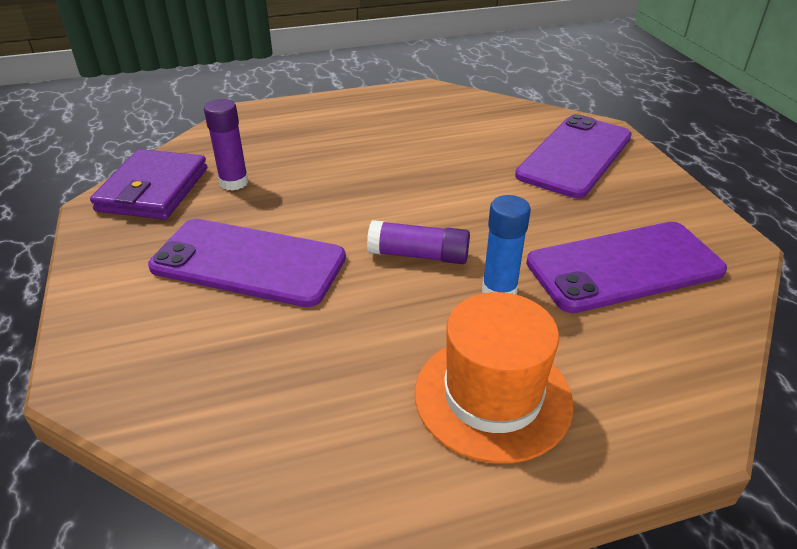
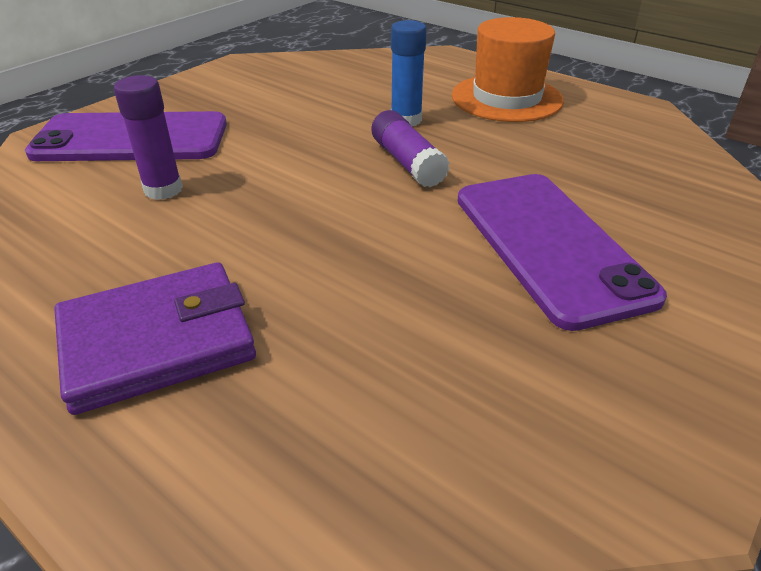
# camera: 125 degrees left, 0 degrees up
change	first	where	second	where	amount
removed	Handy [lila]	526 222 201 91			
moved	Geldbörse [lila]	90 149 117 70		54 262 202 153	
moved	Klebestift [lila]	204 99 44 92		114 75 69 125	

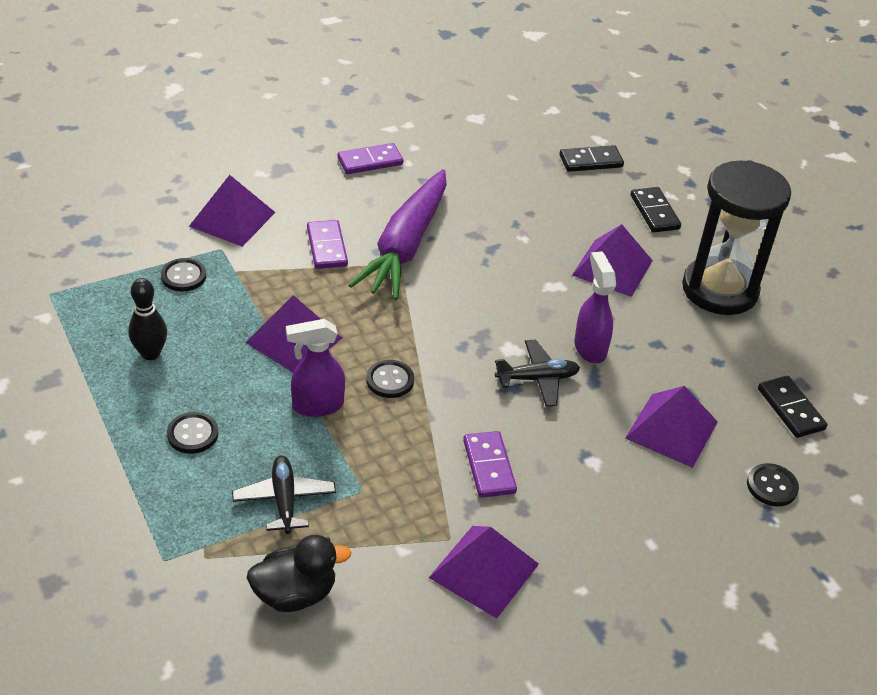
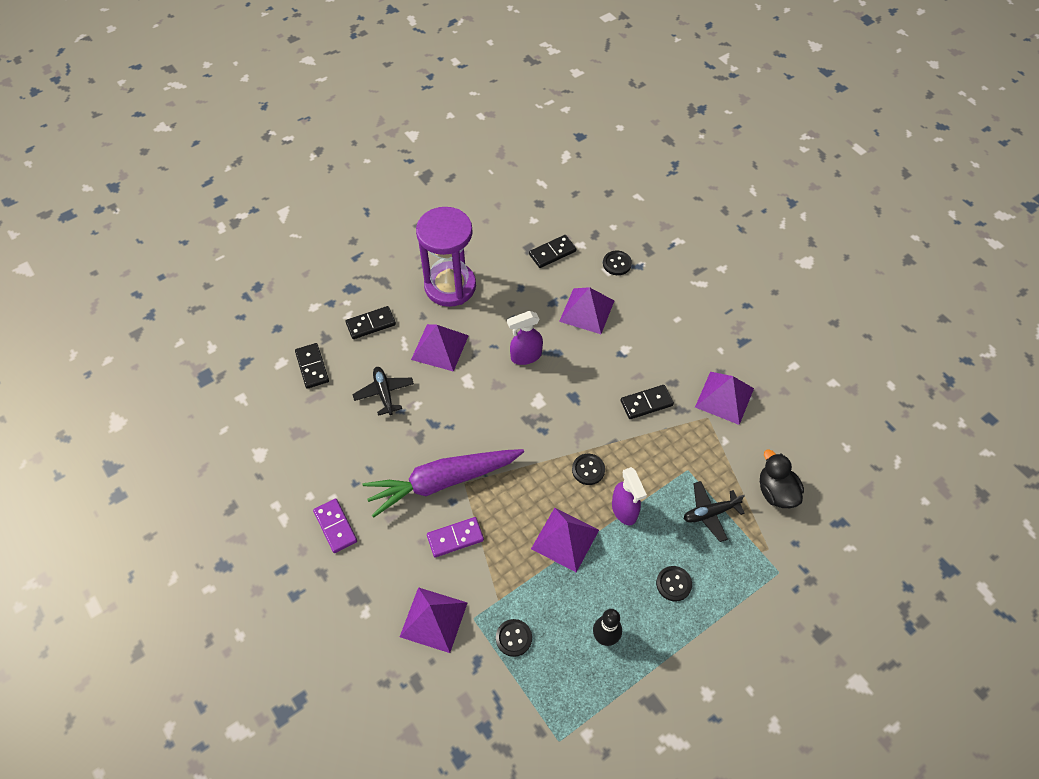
# camera: 95 degrees left, 15 degrees up
change	first	where	second	where	amount
moved	Flugzeug [schwarz]	495 339 85 68		352 367 62 49	
recoloured	Dominostein [lila]	463 431 54 67	Dominostein [schwarz]	620 385 54 34	
recoloured	Sanduhr [schwarz]	682 160 109 155	Sanduhr [lila]	416 207 60 100	
turned	Karotte [lila]	349 169 98 131		363 449 161 69	150 degrees clockwise

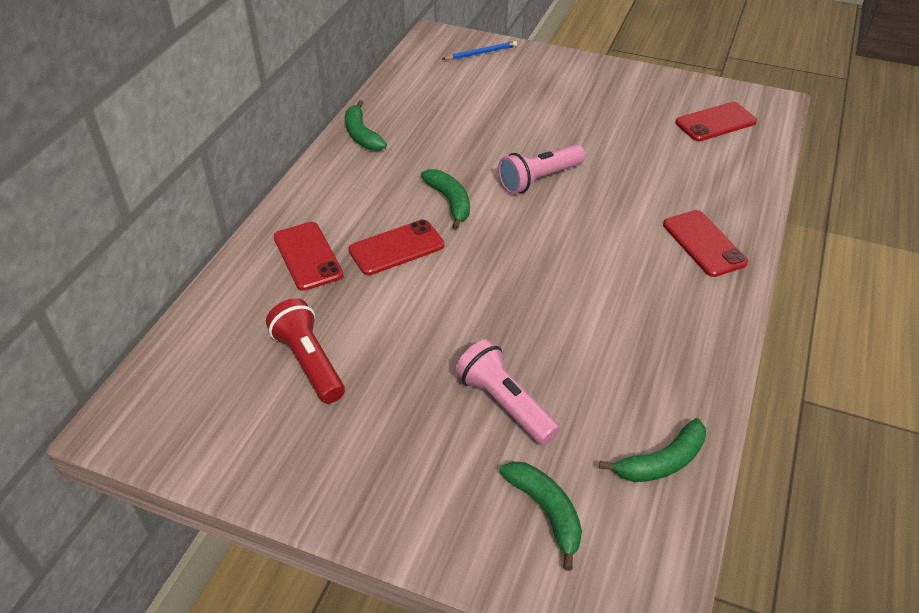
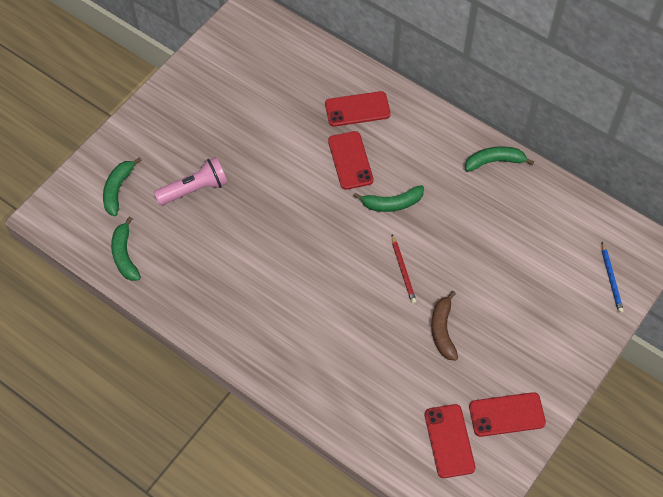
# camera: 105 degrees right, 15 degrees up
change	first	where	second	where	amount
removed	Taschenlampe [rot]	266 298 79 106			
added			Banane [braun]	431 291 27 70	
moved	Handy [rot]	663 210 85 67		469 392 77 45	
replaced	Taschenlampe [rosa]	498 144 87 50	Bleistift [rot]	392 235 25 69	
turned	Banane [grün]	499 462 83 109		103 157 39 59	120 degrees clockwise

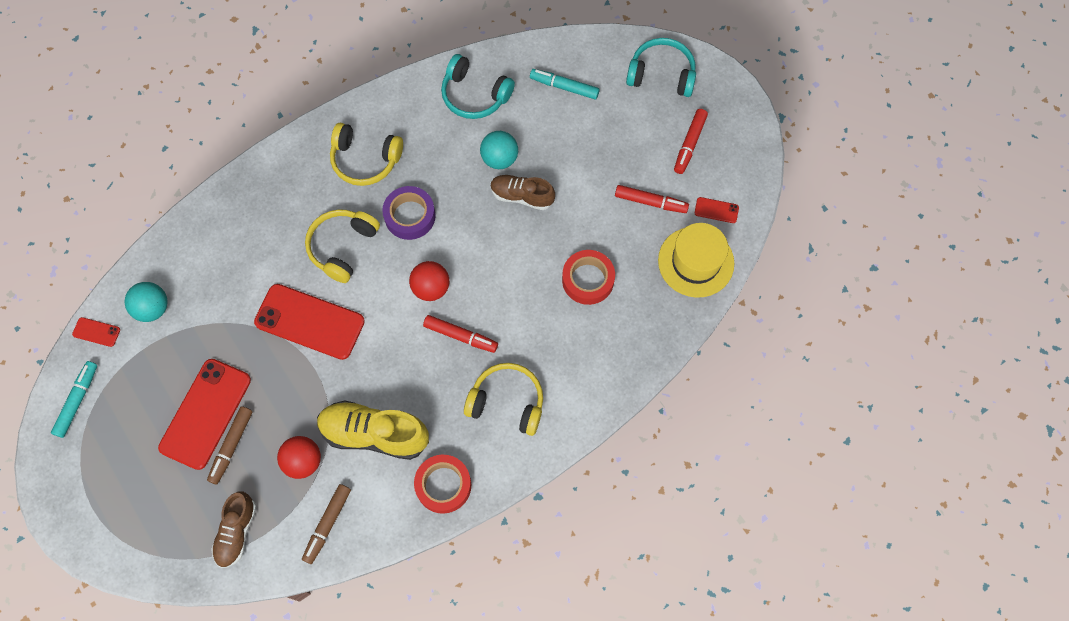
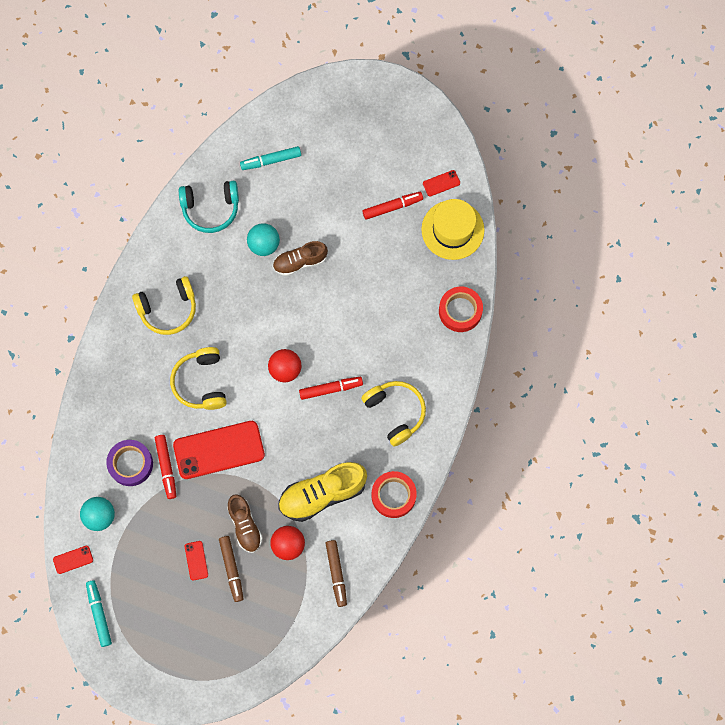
# camera: 35 degrees left, 5 degrees up
change	first	where	second	where	amount
removed	Kopfhörer [türkis]	626 38 70 59			
moved	Schuh [braun]	211 491 45 77		227 494 35 59	
moved	Klebeband [lila]	382 186 53 54		106 440 47 46	
moved	Klebeband [rot]	562 250 53 55		439 287 44 45	
moved	Filzstift [rot]	674 109 34 65		155 435 21 64	
turned	Kopfhörer [gelb]	464 363 79 73		361 381 65 65	75 degrees clockwise
resized	Handy [rot]	158 359 93 111		185 541 23 40	x0.43

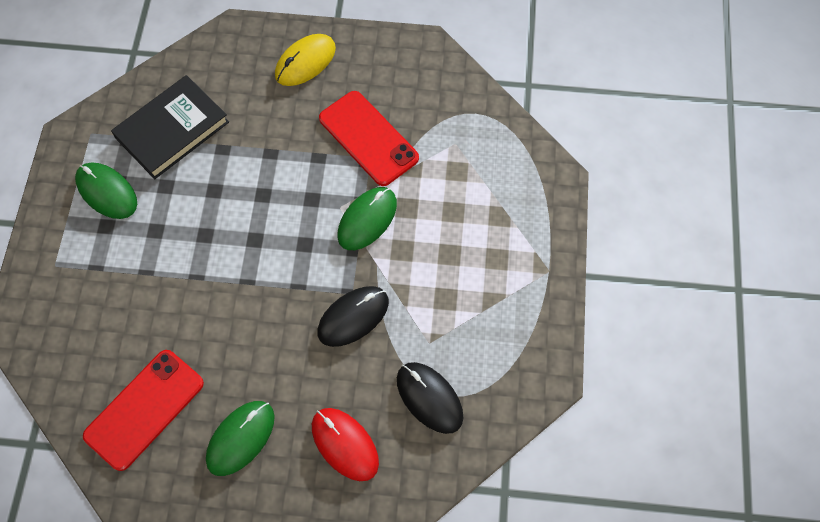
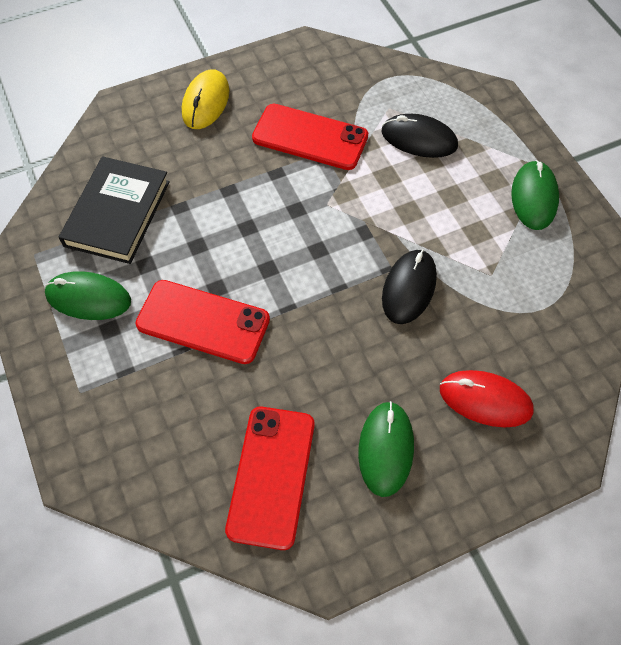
# camera: 30 degrees left, 5 degrees down
change	first	where	second	where	amount
added			Handy [rot]	135 280 135 84	
moved	Computermaus [grün]	337 187 60 63		511 160 48 70	
moved	Computermaus [schwarz]	397 362 66 72		382 114 76 44	

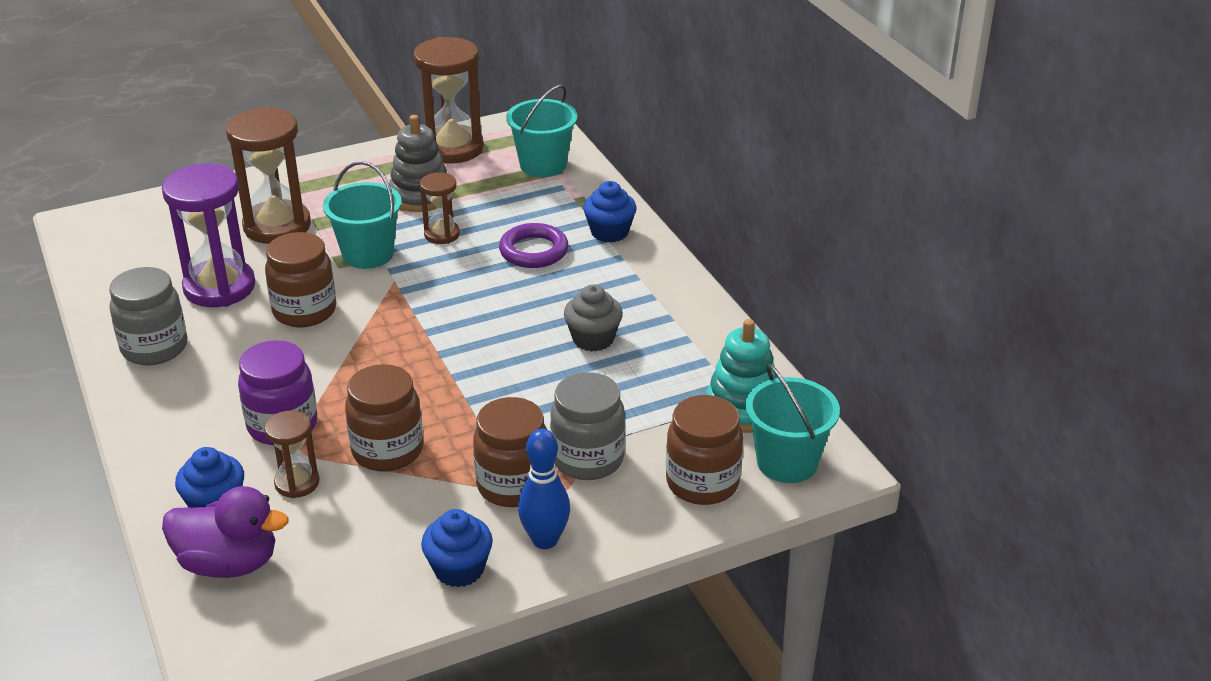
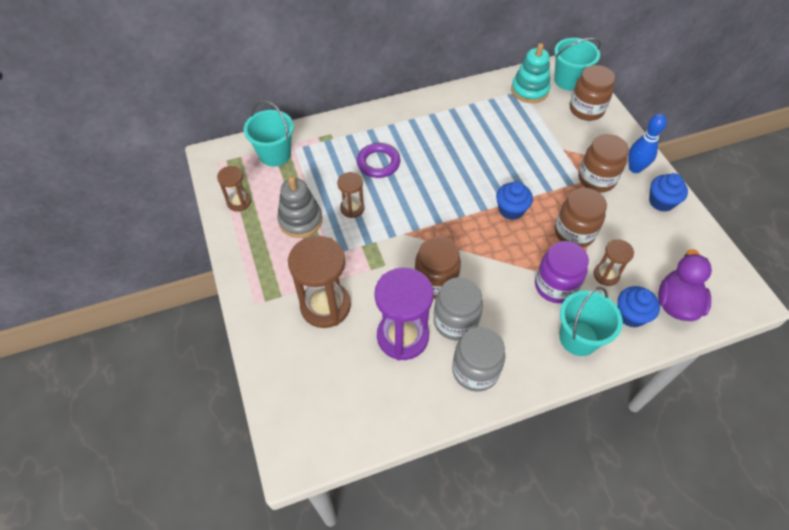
# camera: 85 degrees left, 20 degrees up
change	first	where	second	where	amount
removed	Muffin [grau]	564 284 59 68			
moved	Eimer [türkis]	323 161 79 108		560 287 63 69	
moved	Einmachglas [grau]	550 372 75 108		433 277 50 64	
moved	Muffin [blau]	583 181 54 61		496 181 37 39	
resized	Sanduhr [braun]	414 37 70 127		217 166 34 46	x0.53

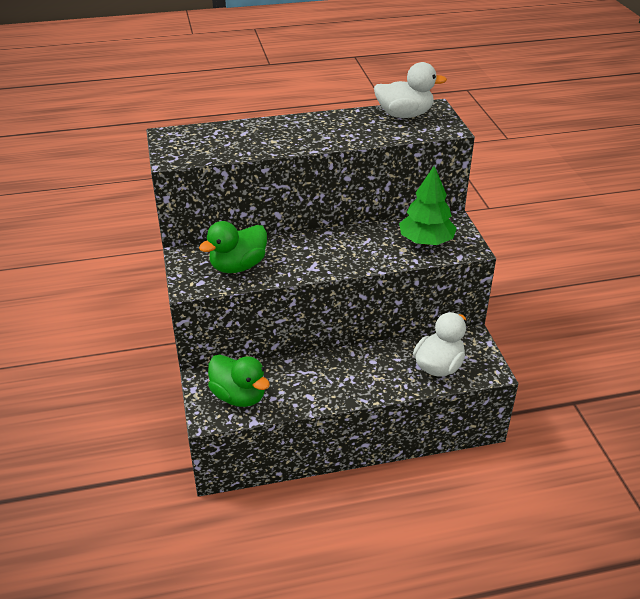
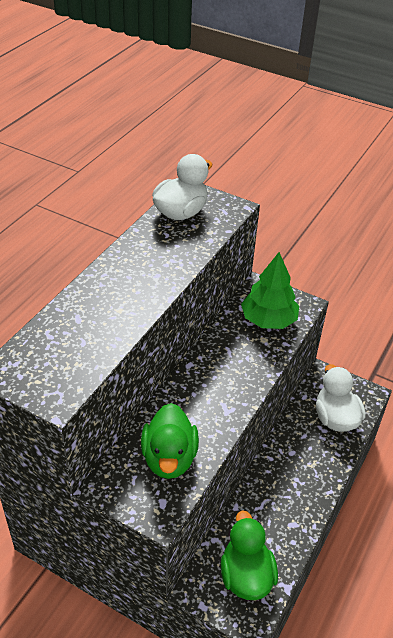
# camera: 50 degrees left, 5 degrees up
change	first	where	second	where	amount
turned	Ente [grün]	208 355 62 52		221 510 57 90	90 degrees counterclockwise

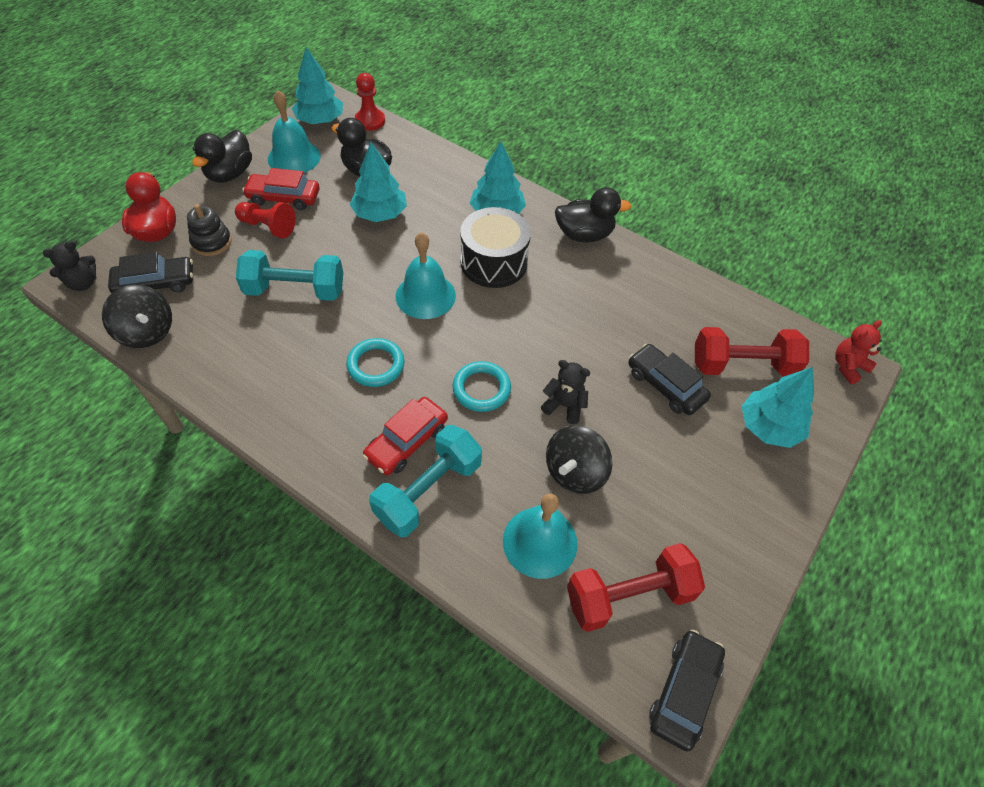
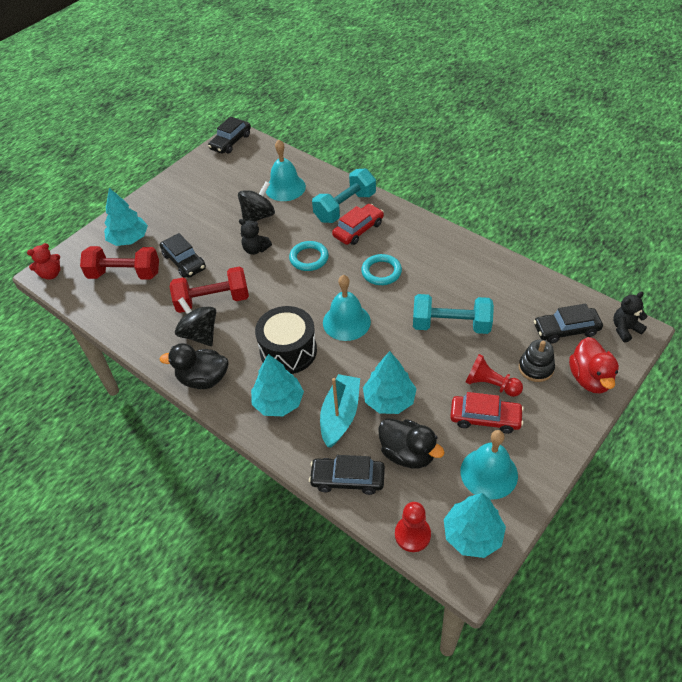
# camera: 170 degrees left, 5 degrees down
change	first	where	second	where	amount
removed	Ente [schwarz]	192 130 60 53			
added			Auto [schwarz]	309 455 76 40	
added			Boot [türkis]	320 374 40 74	
moved	Kreisel [schwarz]	102 285 70 63		175 297 41 49	
moved	Hantel [rot]	567 543 138 89		170 266 79 47	

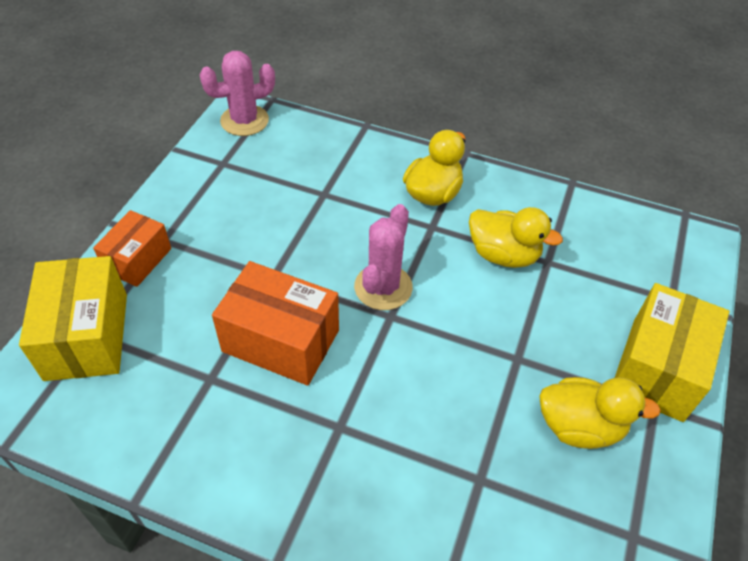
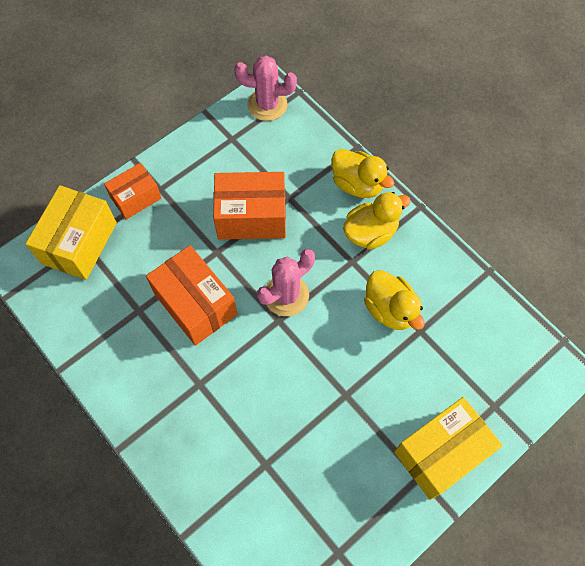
# camera: 30 degrees right, 15 degrees up
change	first	where	second	where	amount
added			Schachtel [orange]	213 172 73 68	
moved	Ente [gelb]	539 377 122 72		332 149 62 49	

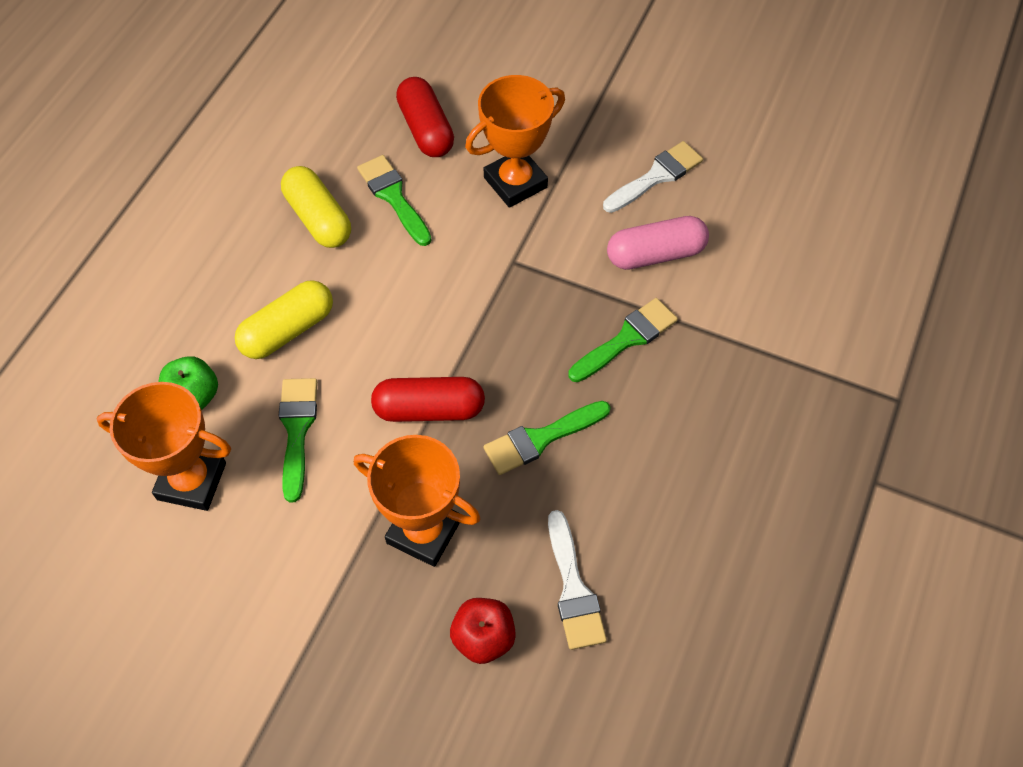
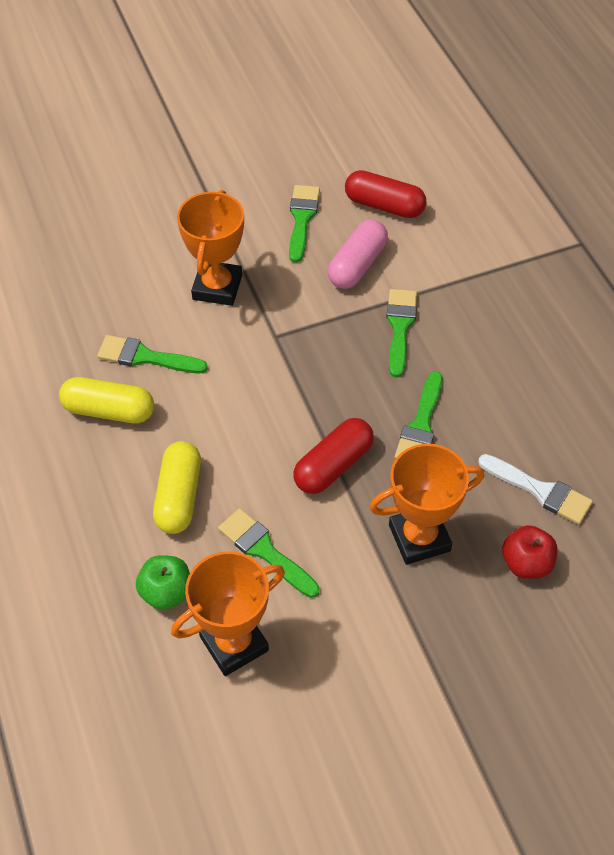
# camera: 45 degrees left, 5 degrees down
change	first	where	second	where	amount
moved	Kapsel [rot]	396 77 58 80		345 170 82 48	
recoloured	Pinsel [weiß]	603 141 100 72	Pinsel [grün]	289 185 31 78	

